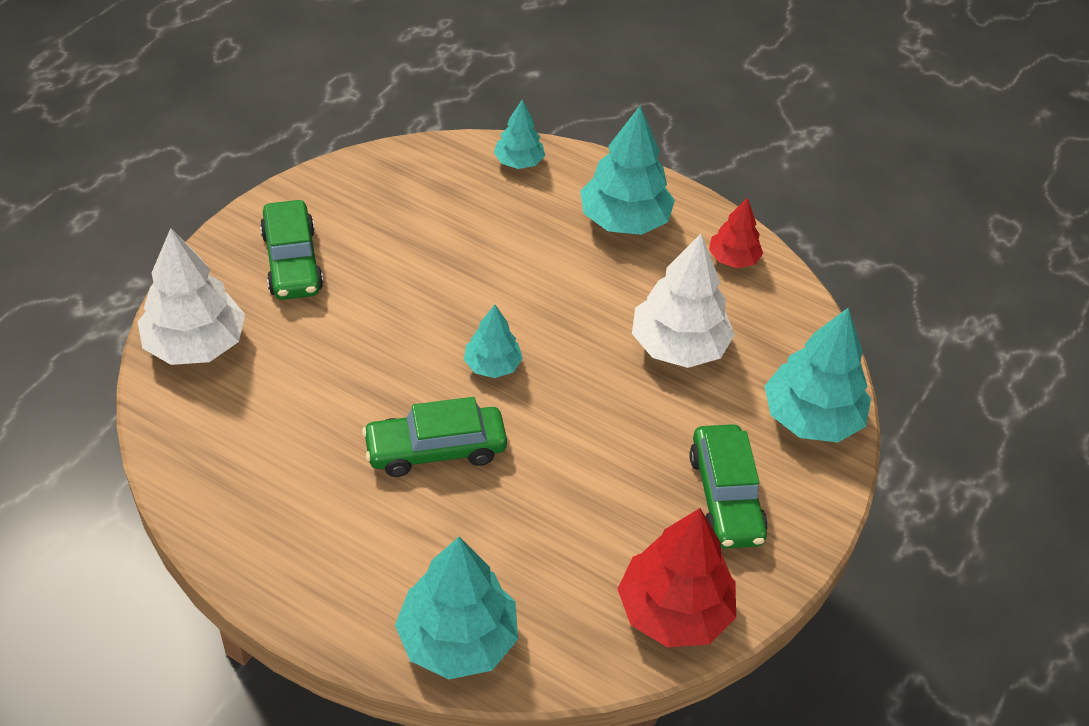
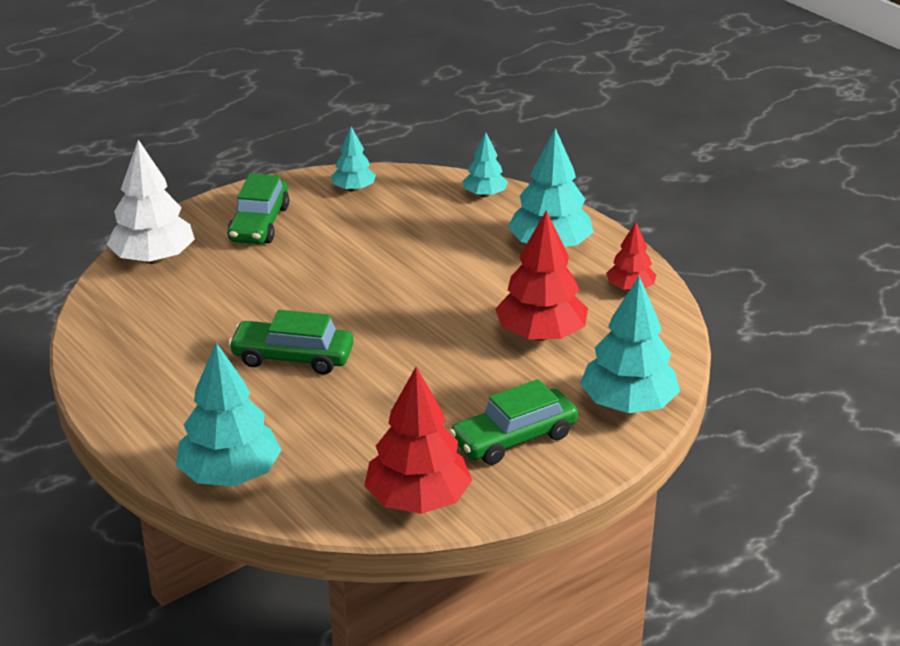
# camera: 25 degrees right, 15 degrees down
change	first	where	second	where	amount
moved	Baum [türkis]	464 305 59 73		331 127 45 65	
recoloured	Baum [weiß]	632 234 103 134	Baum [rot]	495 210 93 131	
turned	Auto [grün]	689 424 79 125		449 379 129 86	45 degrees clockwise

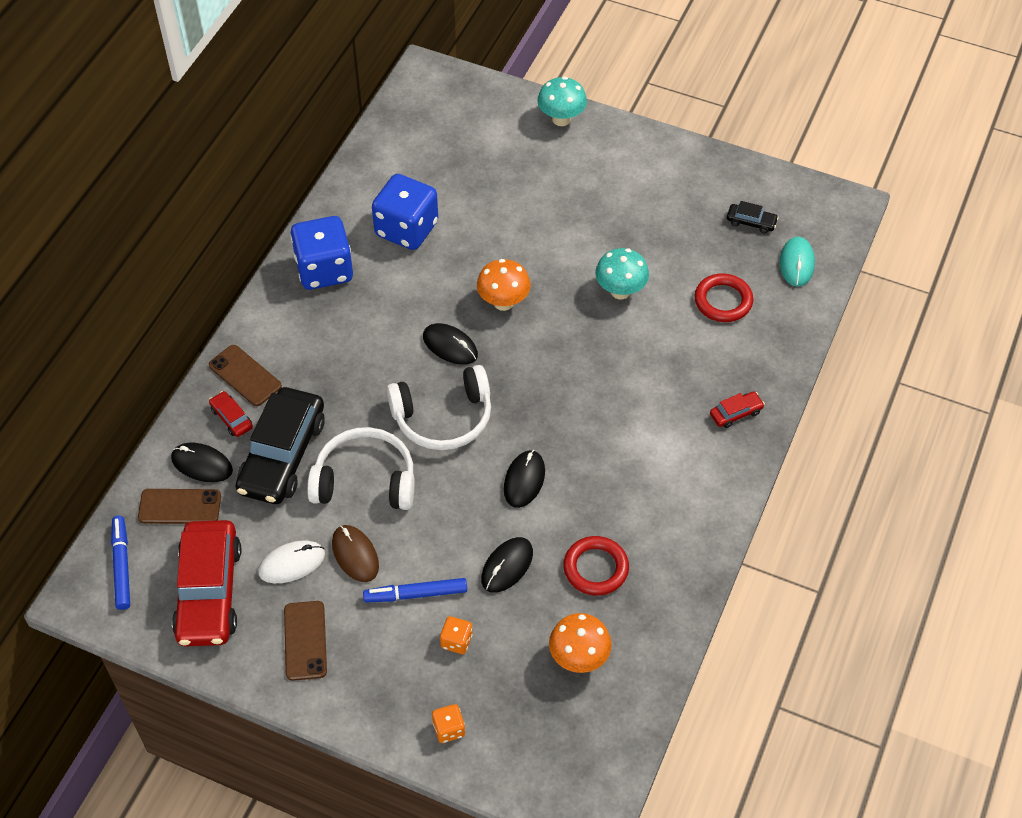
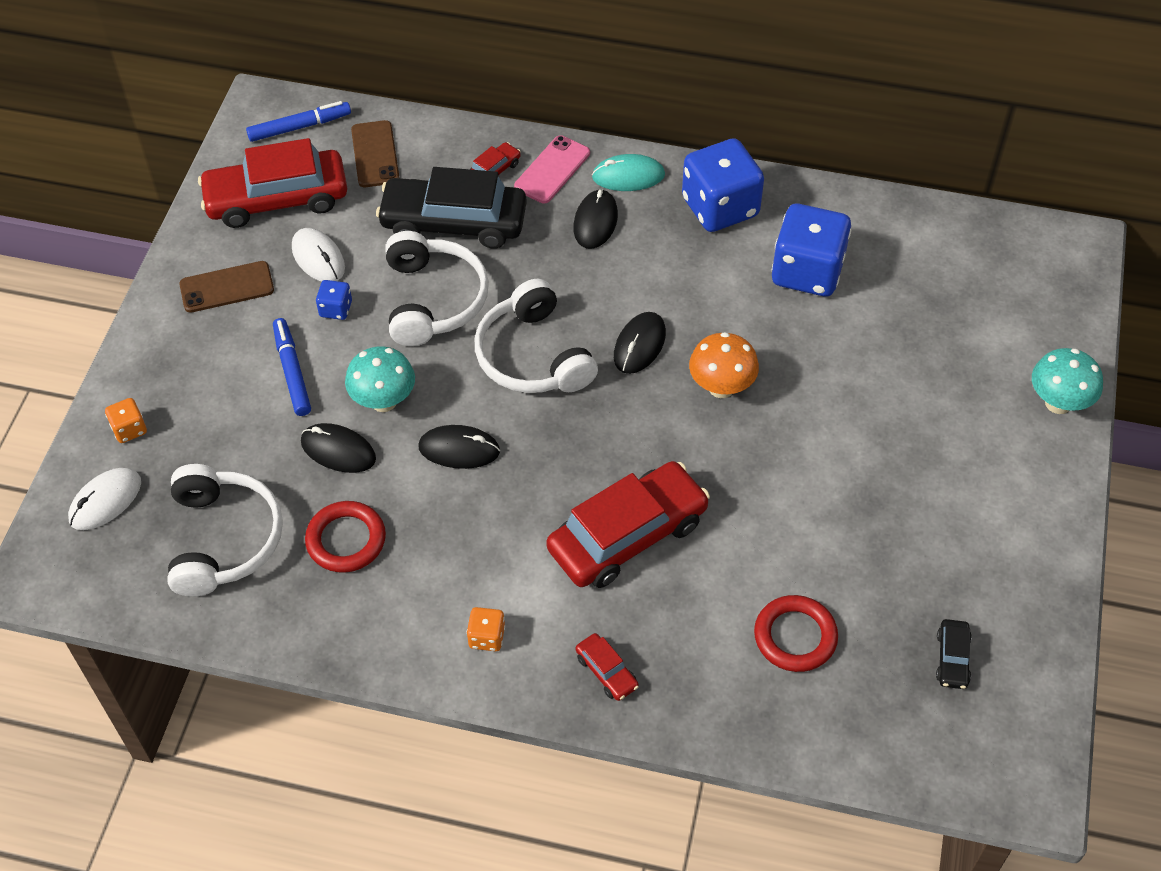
# camera: 80 degrees right, 0 degrees up
change	first	where	second	where	amount
added			Computermaus [weiß]	68 468 73 62	
added			Auto [rot]	546 461 164 127	
moved	Computermaus [schwarz]	171 443 62 39		573 189 45 60	
moved	Spielwürfel [orange]	440 616 33 38		467 607 38 44	
moved	Pilz [türkis]	595 248 54 51		345 347 70 65	
moved	Computermaus [türkis]	780 237 35 50		592 154 73 37	
replaced	Computermaus [braun]	332 525 47 57	Spielwürfel [blau]	316 280 36 40	
replaced	Pilz [orange]	549 613 63 60	Kopfhörer [weiß]	167 464 116 133	
recoloured	Handy [braun]	209 345 73 61	Handy [rosa]	514 135 76 68	

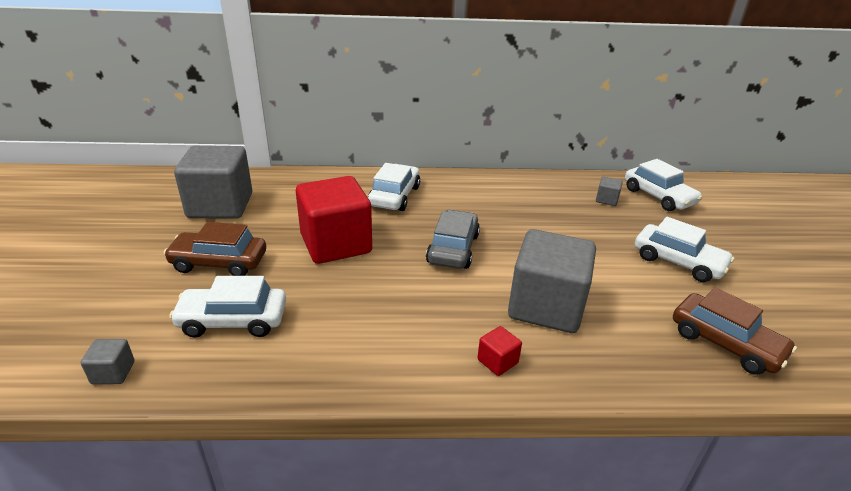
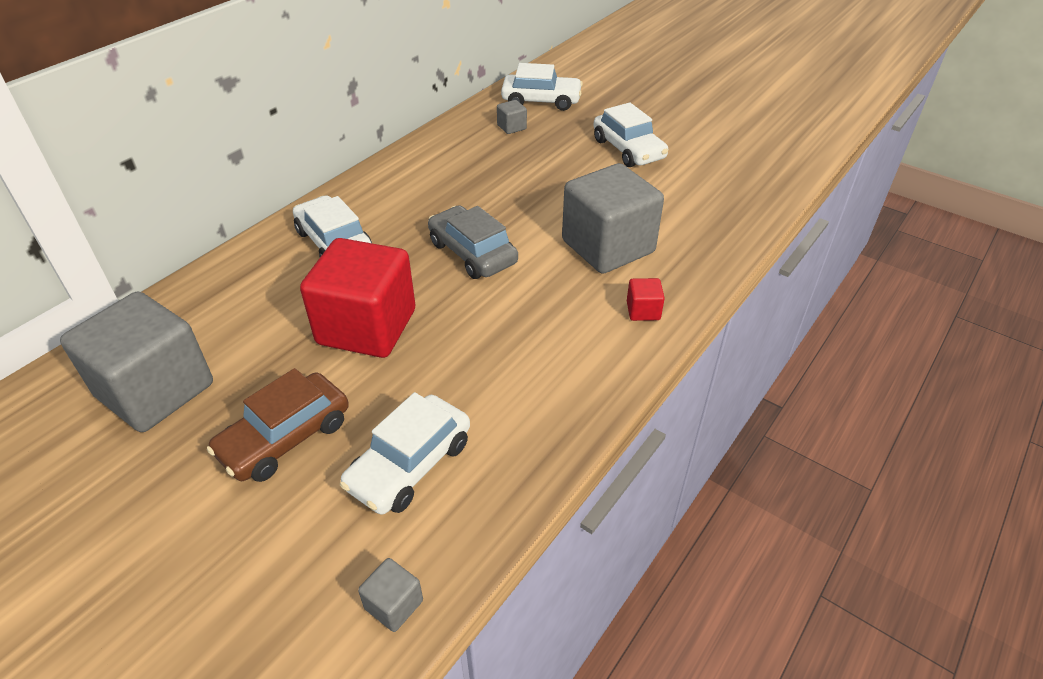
# camera: 50 degrees left, 10 degrees up
change	first	where	second	where	amount
removed	Auto [braun]	673 287 124 88			
turned	Auto [weiß]	635 217 99 65		594 102 74 65	75 degrees clockwise

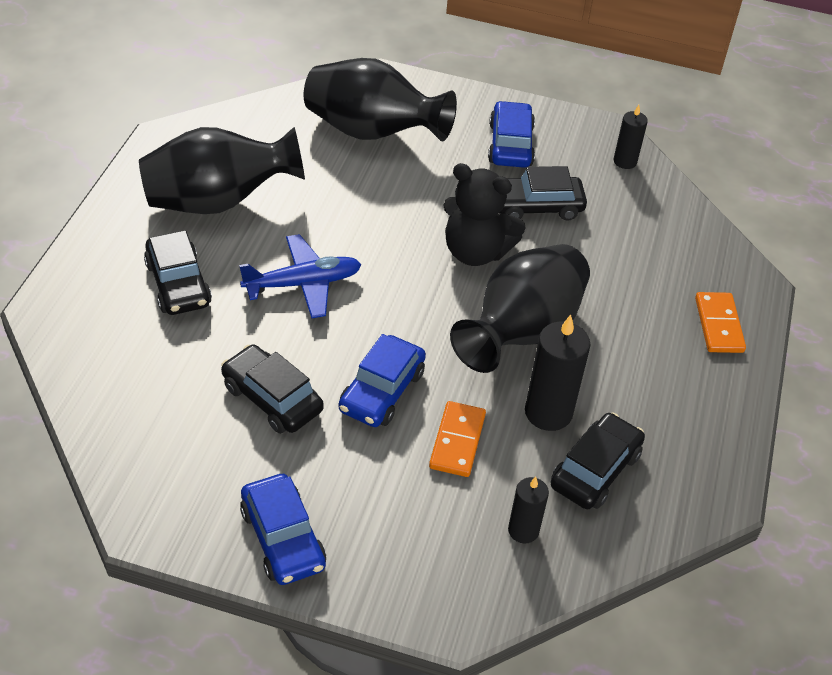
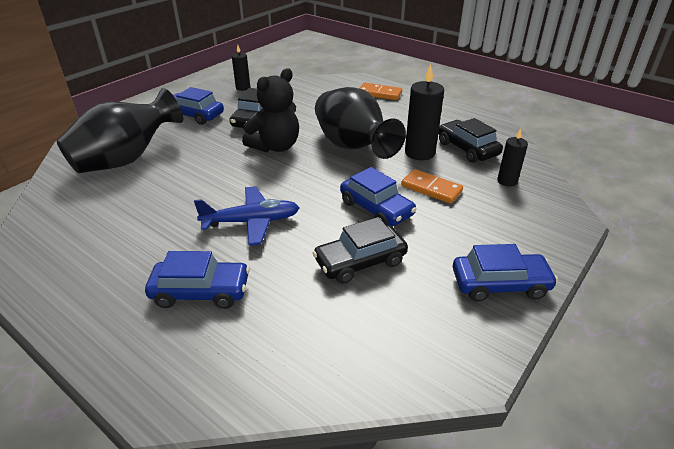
# camera: 65 degrees left, 10 degrees down
change	first	where	second	where	amount
removed	Vase [schwarz]	139 127 166 87			
recoloured	Auto [schwarz]	144 230 68 85	Auto [blau]	145 251 105 58	
turned	Flugzeug [blau]	239 234 123 85		194 186 106 60	75 degrees clockwise

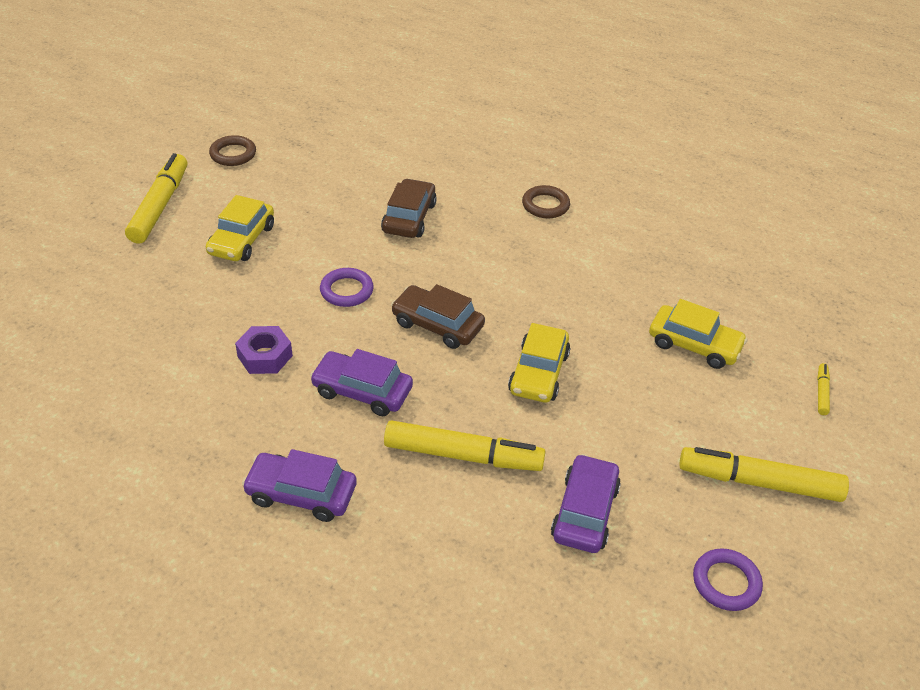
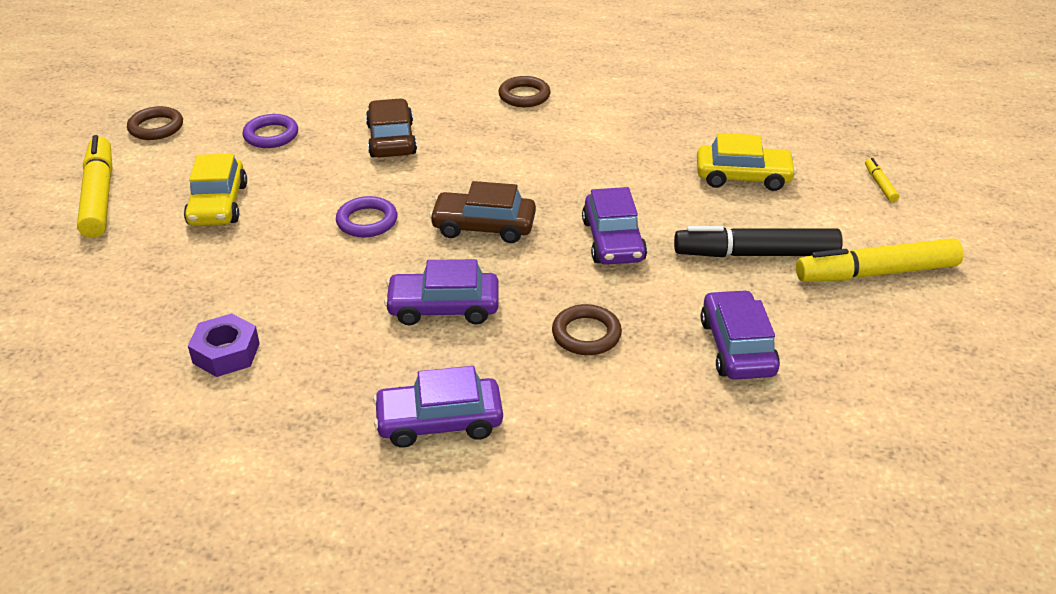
# camera: 20 degrees left, 5 degrees down
change	first	where	second	where	amount
added			Filzstift [schwarz]	674 226 169 31	
moved	Sechskantmutter [lila]	235 326 58 48		188 313 72 64	
moved	Ring [lila]	693 549 70 62		243 114 55 34	
replaced	Filzstift [gelb]	384 420 162 51	Ring [braun]	552 304 70 51	
recoloured	Auto [gelb]	508 323 62 80	Auto [lila]	582 187 65 78	

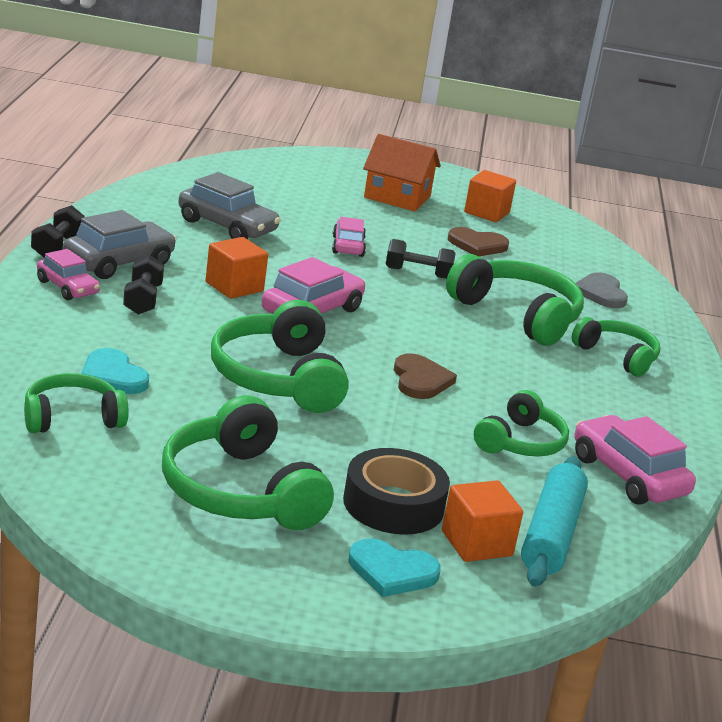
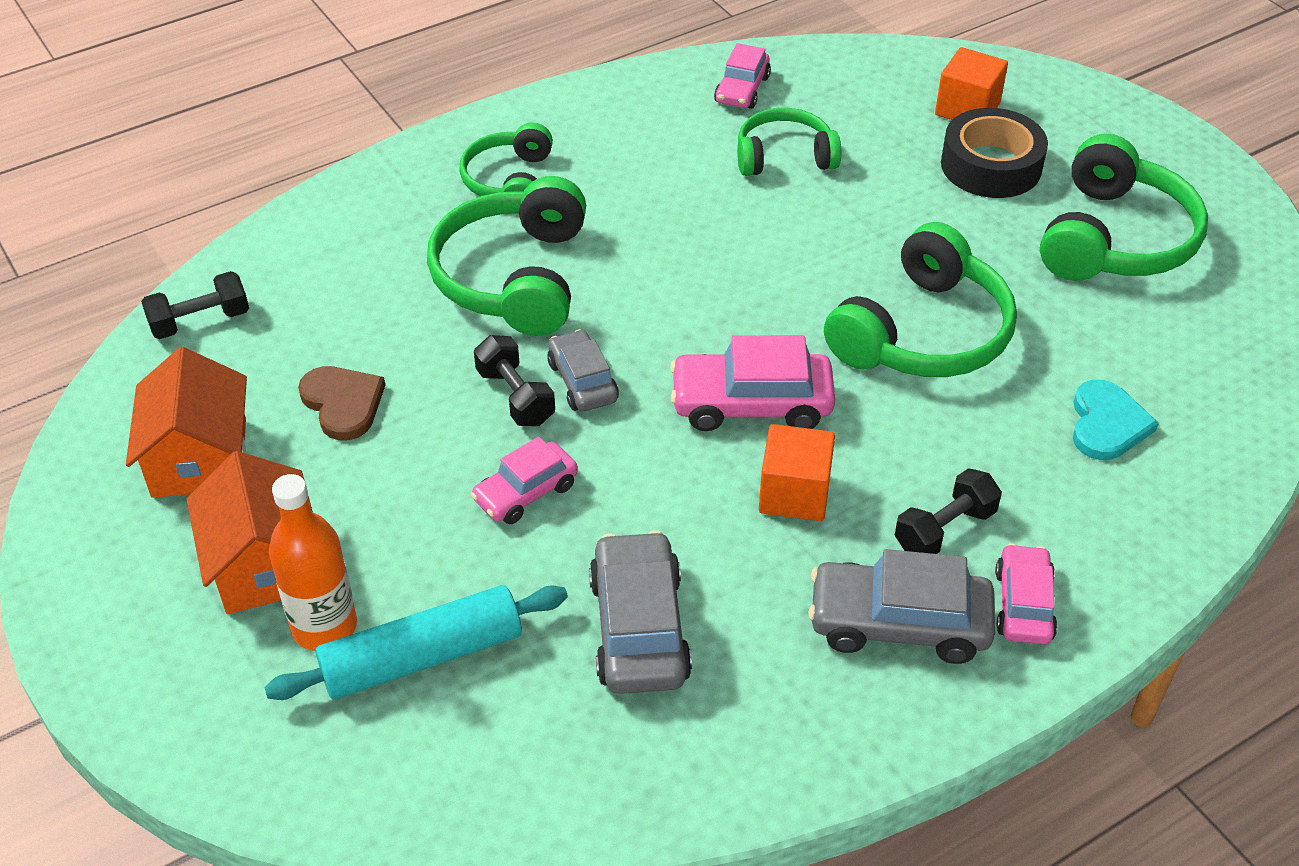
# camera: 125 degrees left, 20 degrees up
change	first	where	second	where	amount
removed	Kopfhörer [grün]	24 373 105 60			
removed	Herz [türkis]	349 538 92 59			
removed	Herz [braun]	394 354 63 45			
removed	Herz [grau]	576 272 52 36			
added			Flasche [orange]	269 474 88 177	
added			Auto [grau]	547 329 72 83	
moved	Hantel [schwarz]	31 205 54 53		141 271 108 68	
moved	Nudelholz [türkis]	521 456 67 131		264 585 304 115	
replaced	Kubus [orange]	464 170 52 52	Haus [orange]	126 347 121 151	
resized	Auto [rosa]	575 415 121 90		714 43 57 66	x0.63

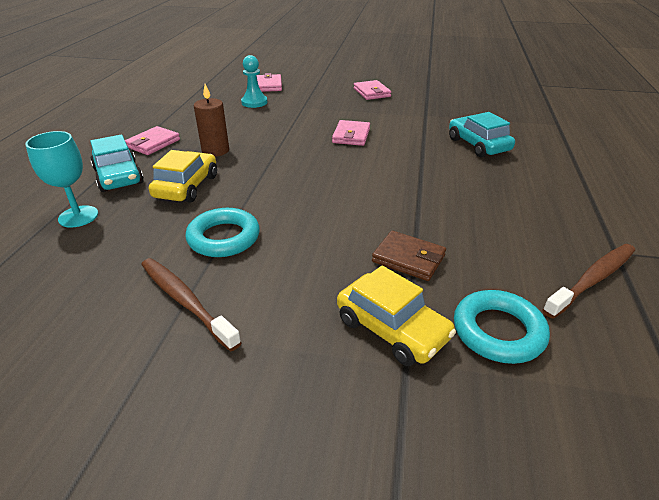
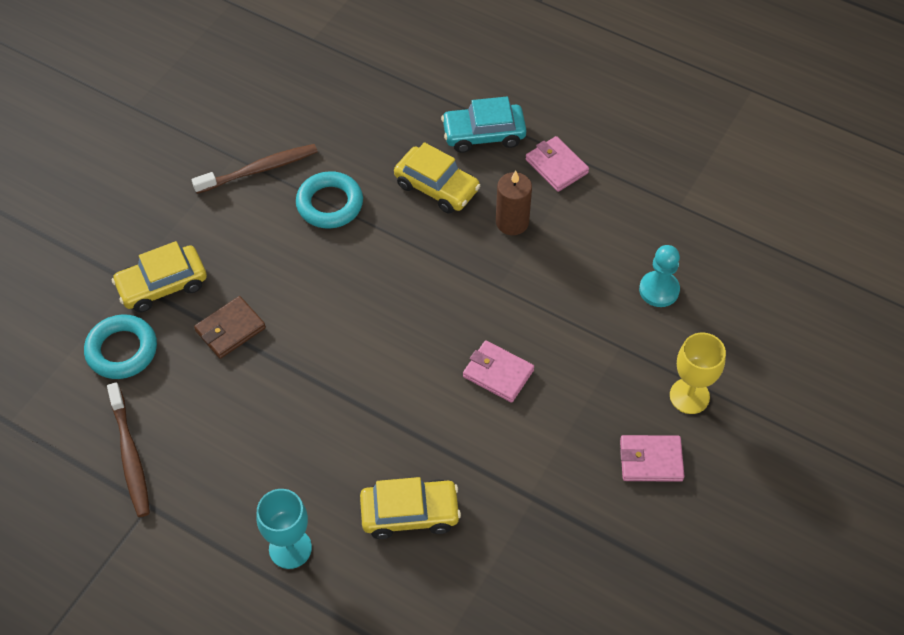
# camera: 110 degrees right, 20 degrees up
change	first	where	second	where	amount
removed	Geldbörse [rosa]	256 73 26 19			
added			Kelch [gelb]	670 332 56 82	
moved	Kelch [türkis]	25 131 73 97		256 489 56 80	
recoloured	Auto [türkis]	449 112 66 45	Auto [gelb]	360 477 101 62	

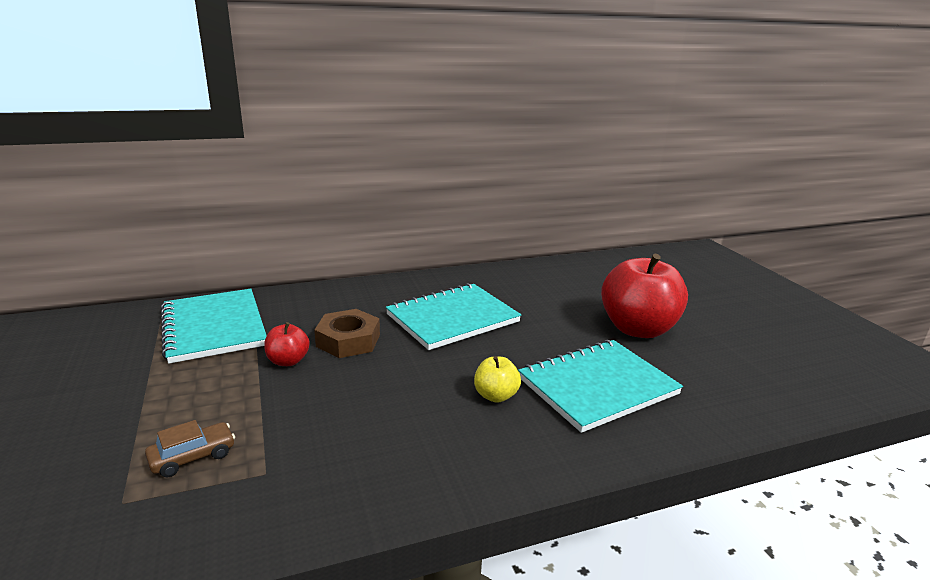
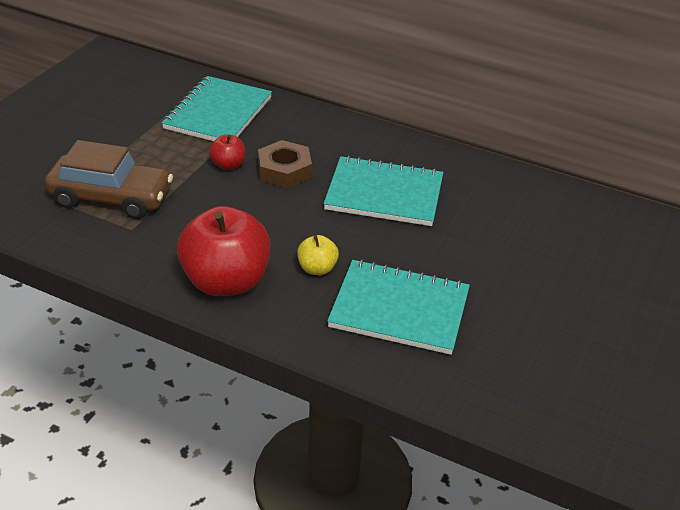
# camera: 45 degrees right, 15 degrees up
change	first	where	second	where	amount
moved	Apfel [rot]	601 254 87 84		177 206 94 90	
resized	Auto [braun]	145 420 90 57		45 140 128 79	x2.18

